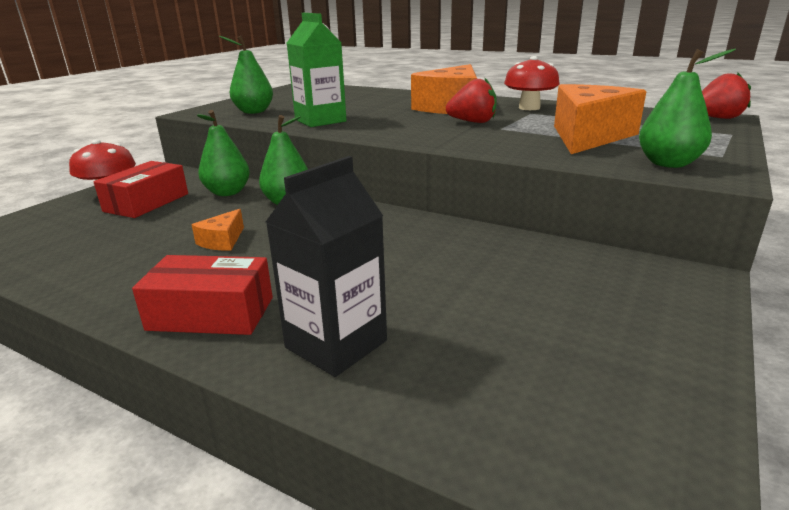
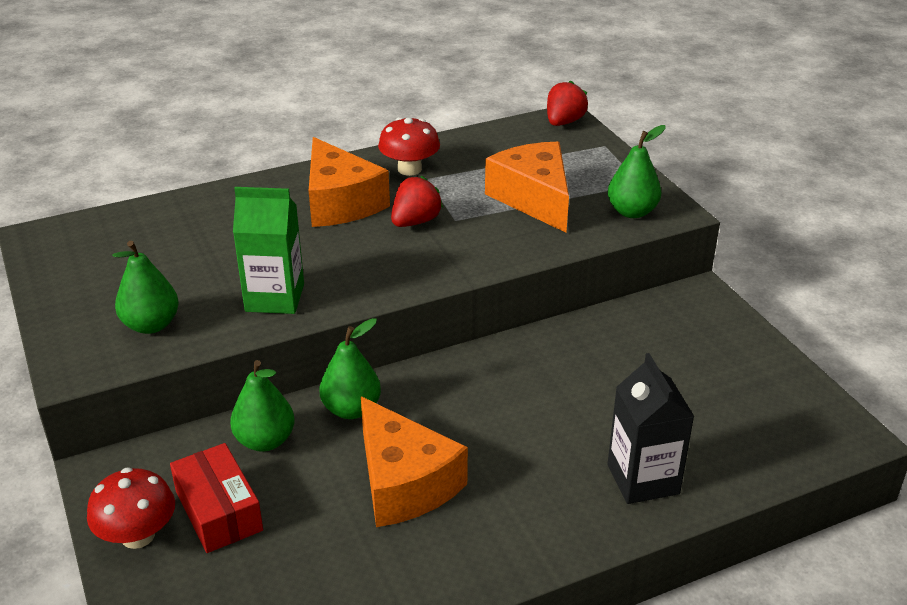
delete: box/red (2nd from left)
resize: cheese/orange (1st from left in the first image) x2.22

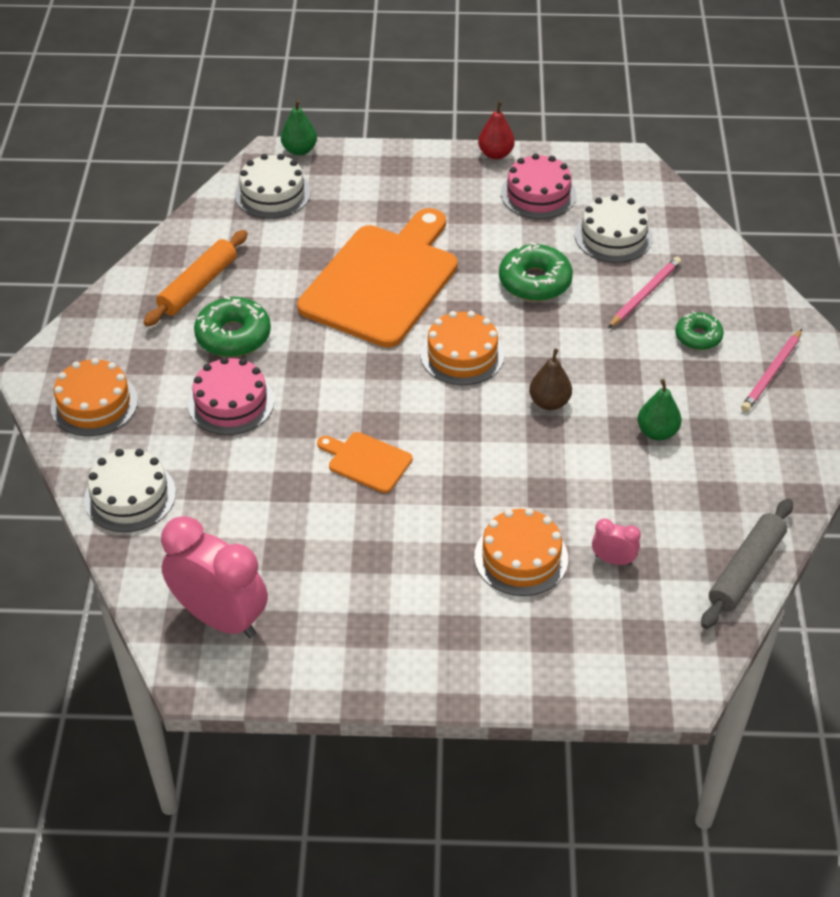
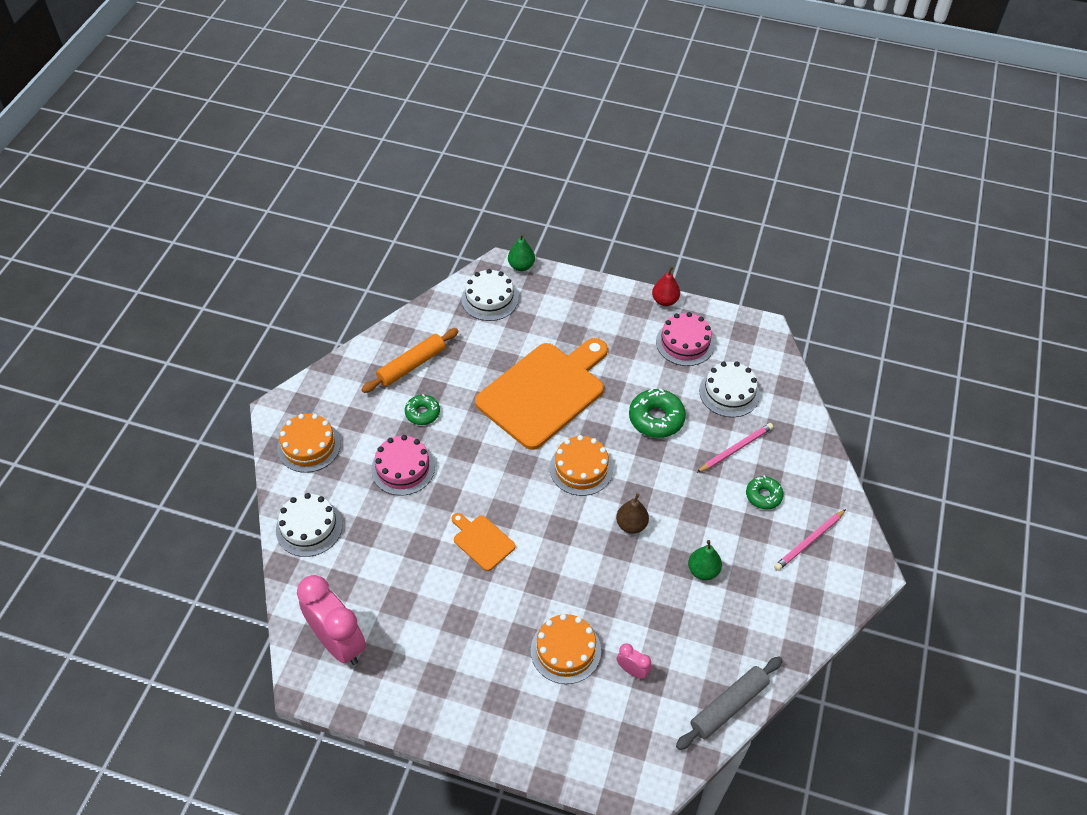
resize: donut/green (1st from left) x0.63

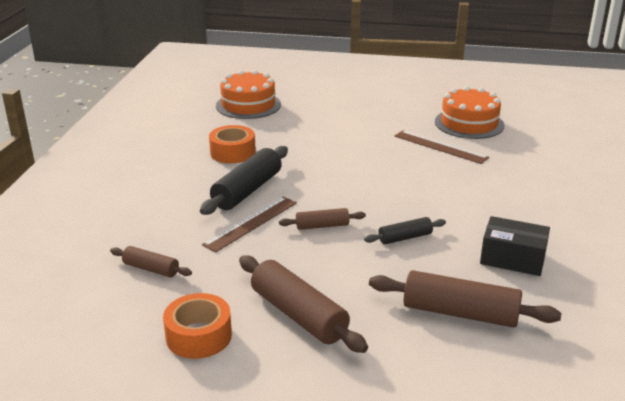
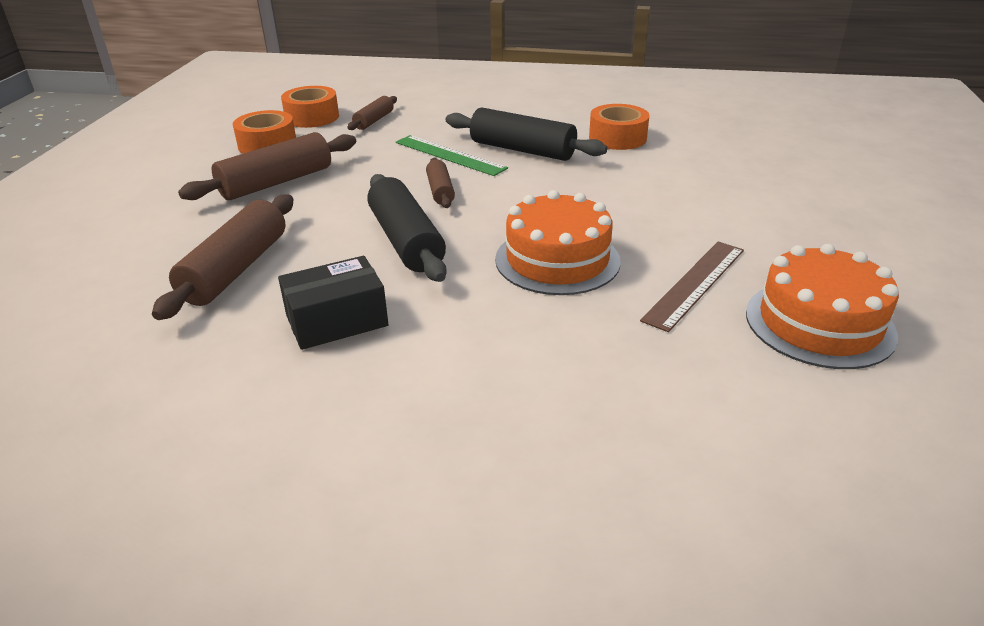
insert: tape/orange (2nd from left)
move: cake/orange (1st from left)
recolor: ruler/brown (1st from left) to ruler/green
rotate: box/black 45 degrees clockwise
resize: rolling pin/black (2nd from left in the first image) x1.82

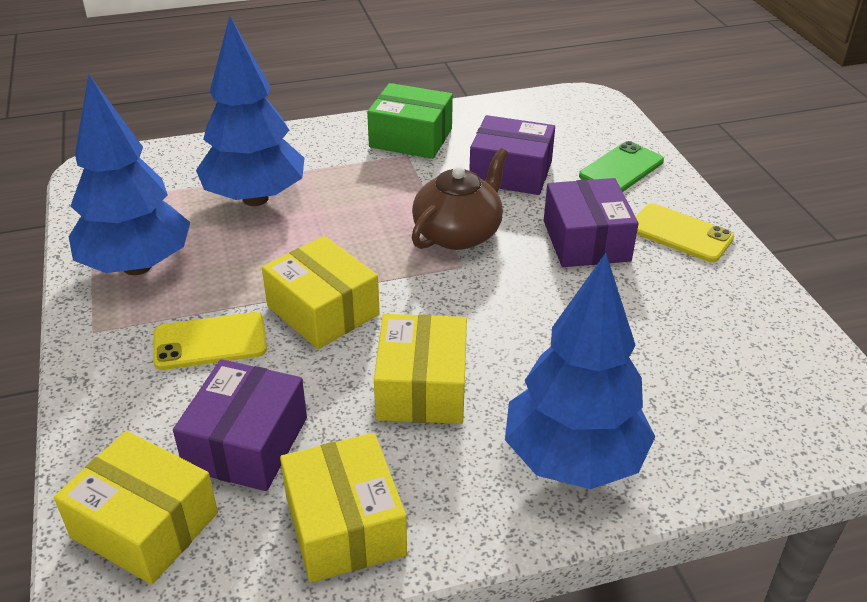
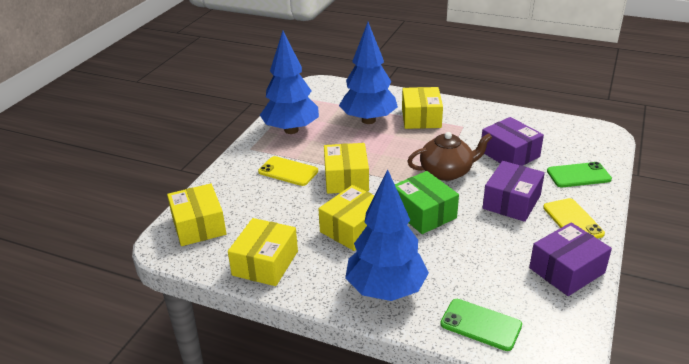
insert: box/yellow (5th from left); phone/green (1st from left)
move: box/green; box/purple (1st from left in the first image) to box/purple (3rd from left)

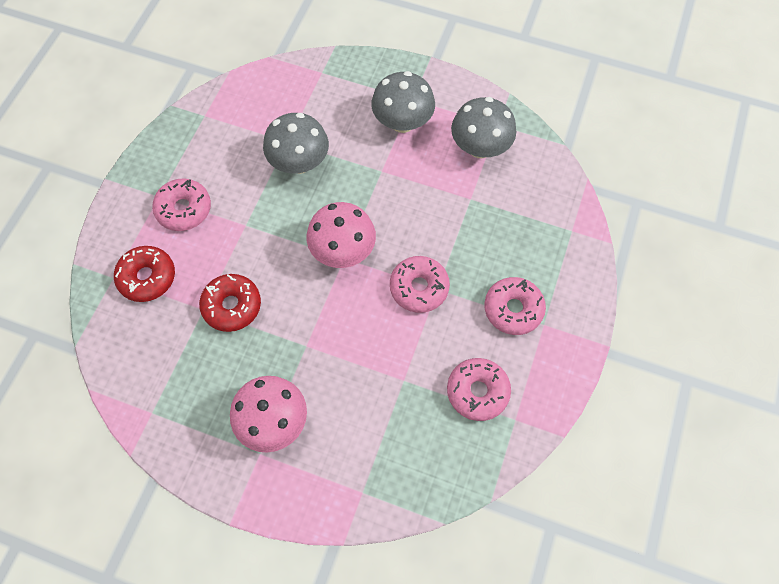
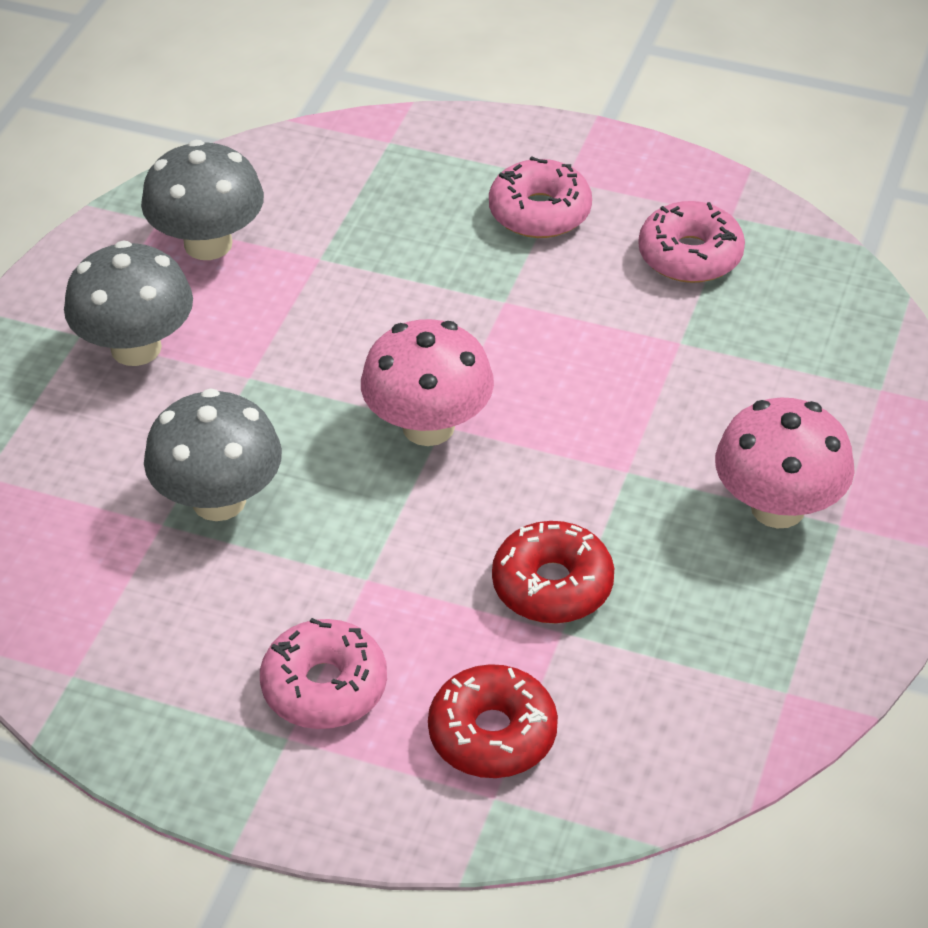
delete: donut/pink (2nd from left)

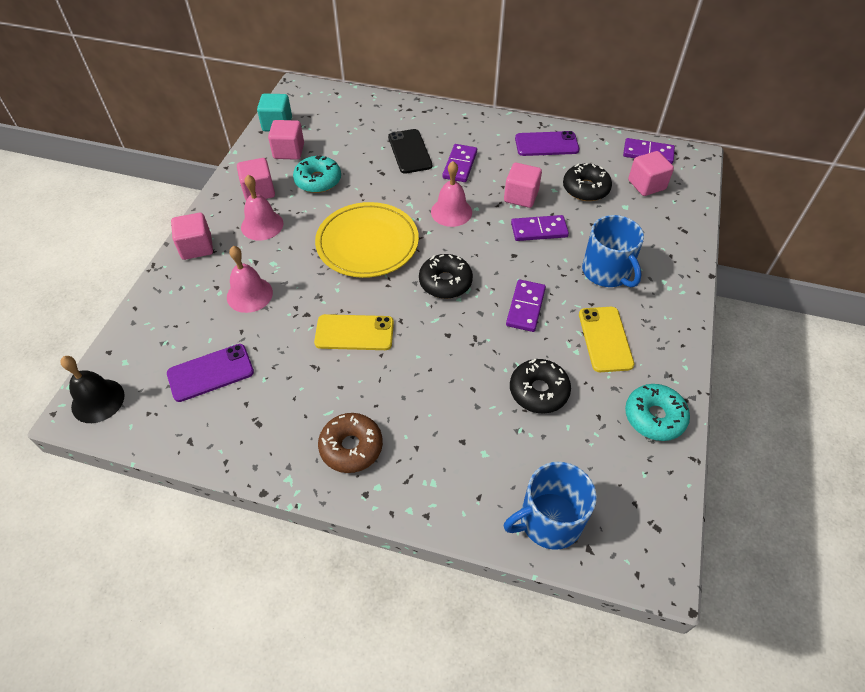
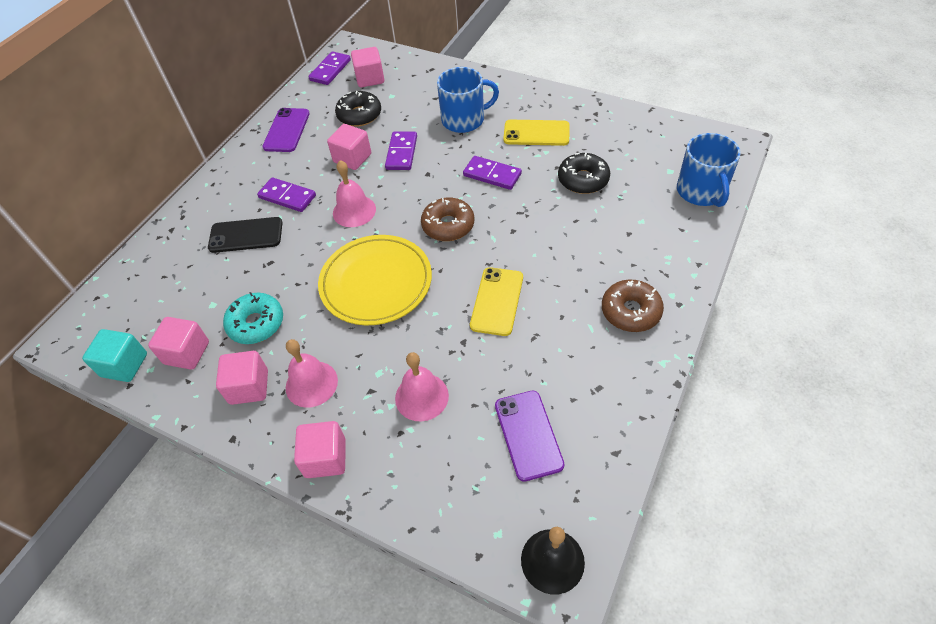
delete: donut/turquoise (2nd from left)
recolor: donut/black (1st from left) to donut/brown (1st from left)

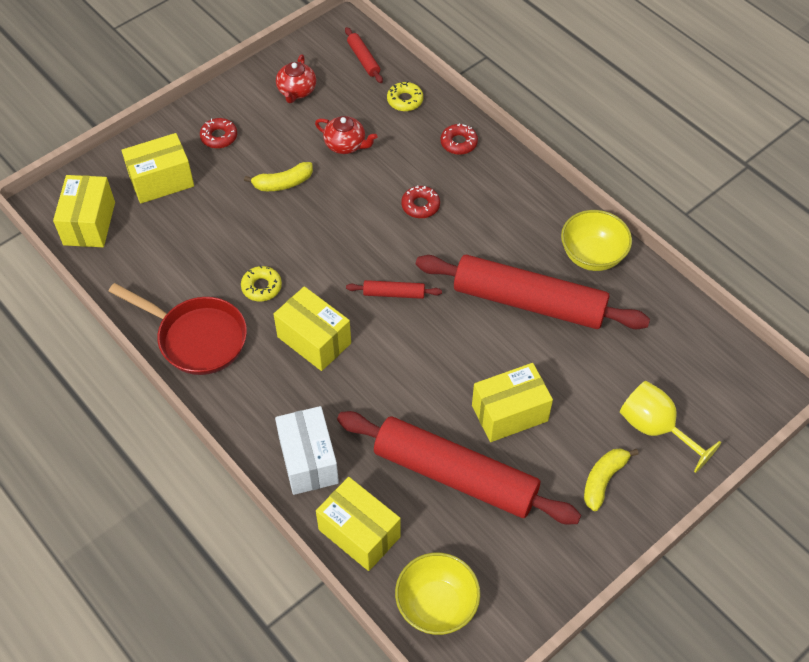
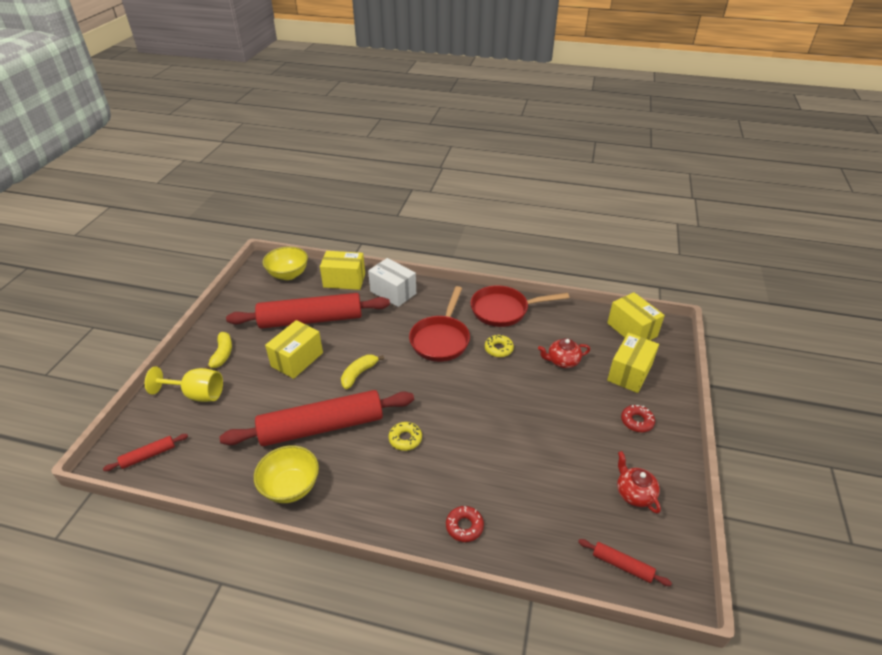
delete: donut/red (2nd from left)
move: donut/yellow (2nd from left in the first image) to donut/yellow (1st from left); teapot/red (2nd from left in the first image) to teapot/red (1st from left); banana/yellow (1st from left in the first image) to banana/yellow (2nd from left); rolling pin/red (2nd from left in the first image) to rolling pin/red (1st from left)
replace: box/yellow (3rd from left) to pan/red (1st from left)

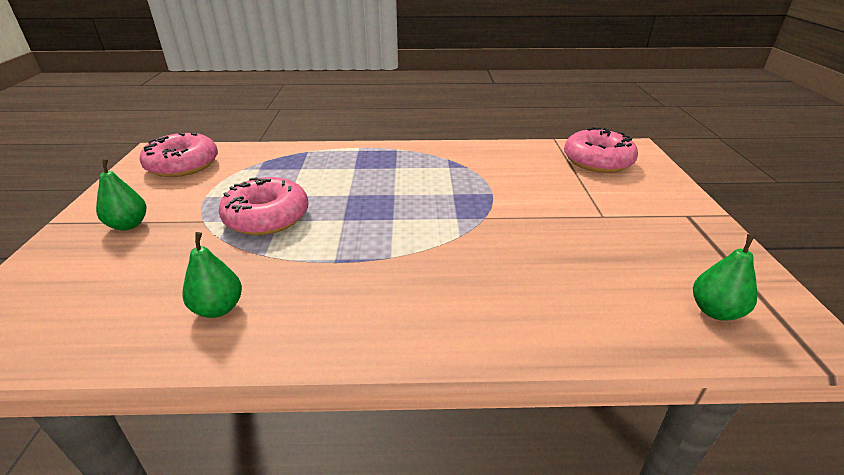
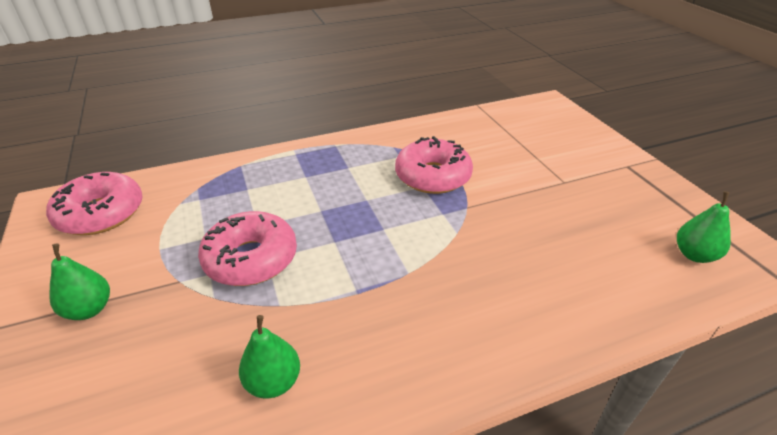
move: donut/pink (3rd from left)

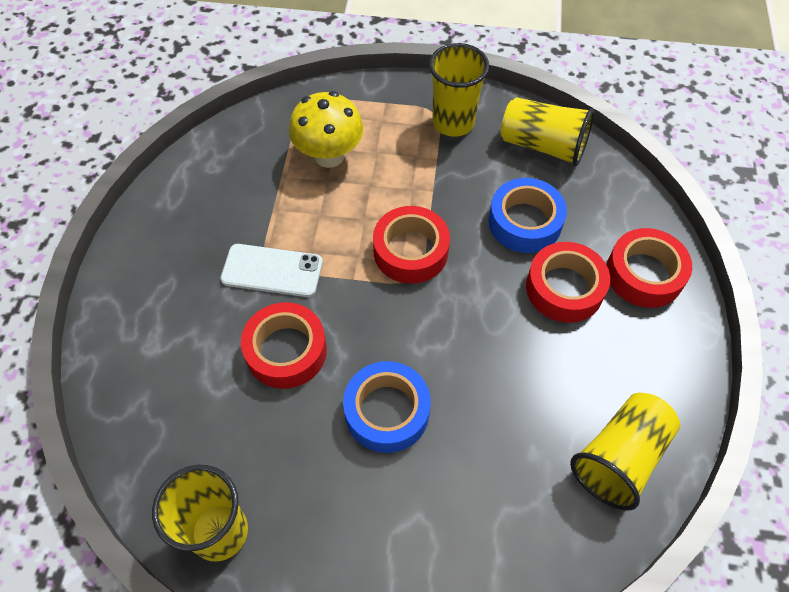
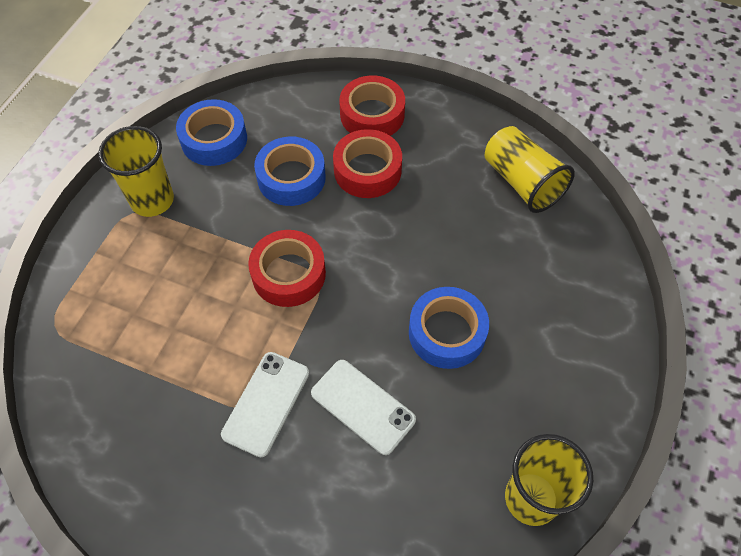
delete: mushroom/yellow
replace: cup/yellow (3rd from left) to tape/blue (1st from left); tape/red (1st from left) to phone/white (2nd from left)

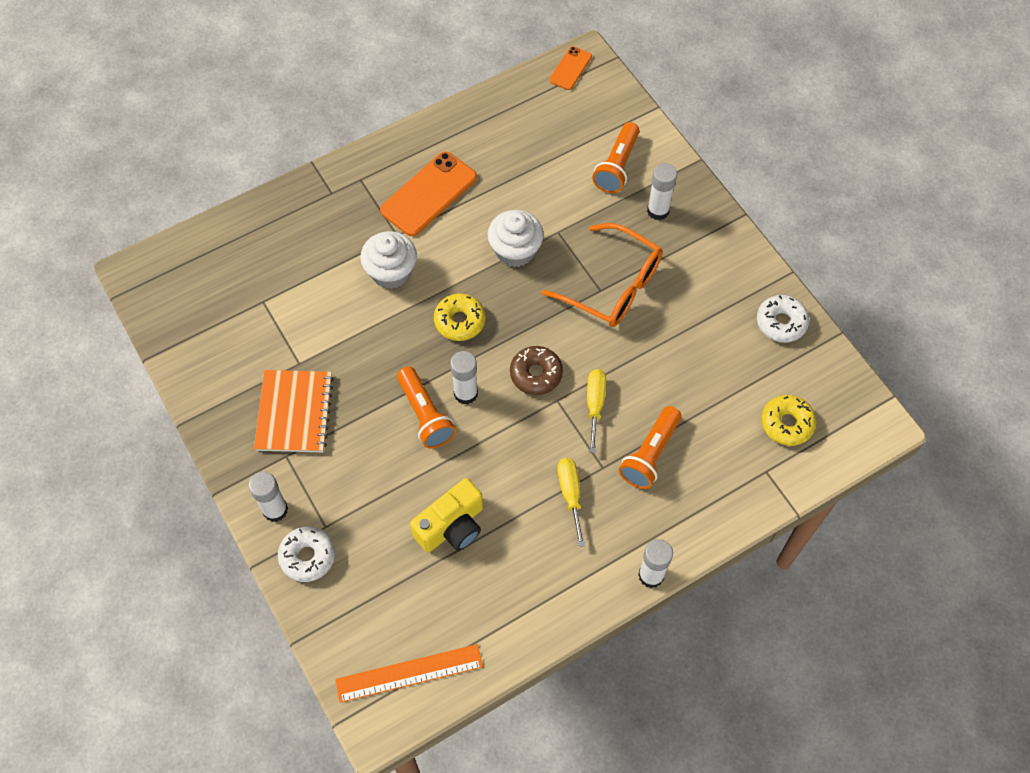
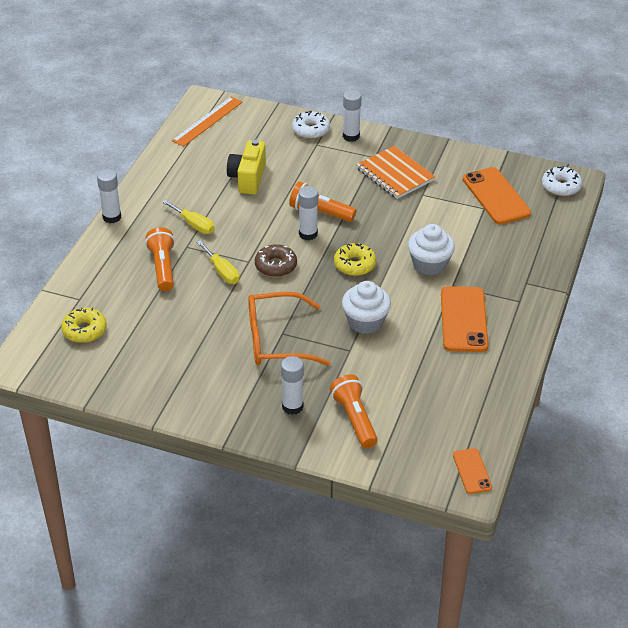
insert: phone/orange (3rd from left)
move: donut/white (2nd from left)

